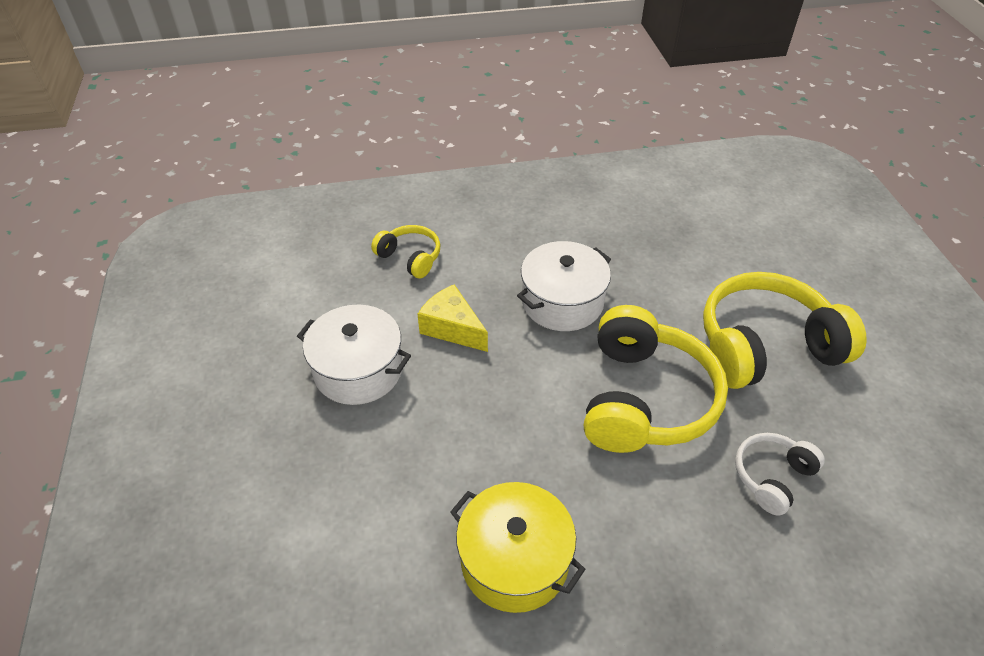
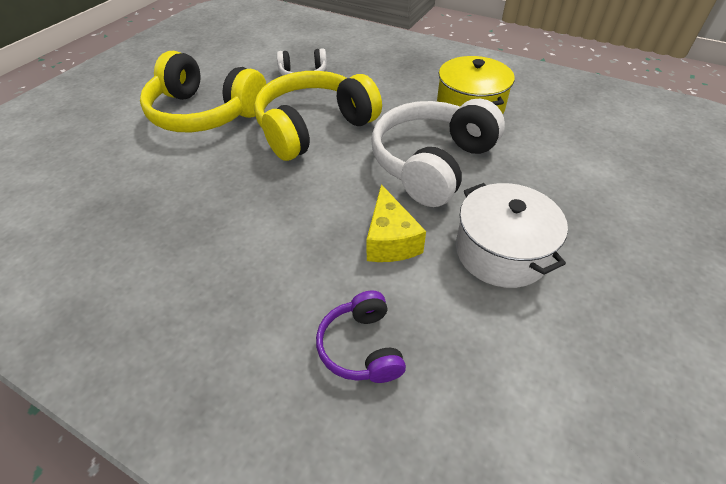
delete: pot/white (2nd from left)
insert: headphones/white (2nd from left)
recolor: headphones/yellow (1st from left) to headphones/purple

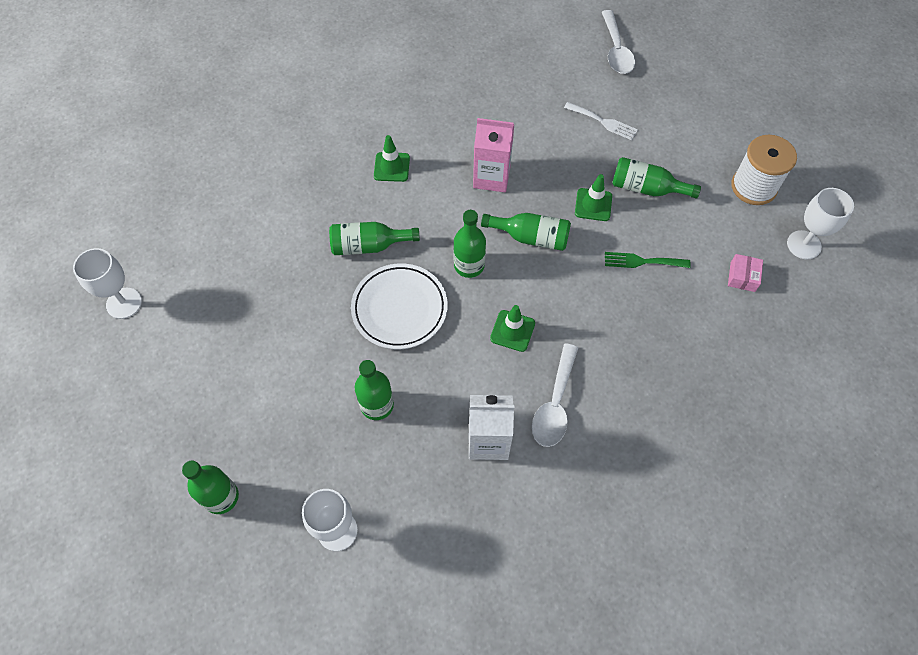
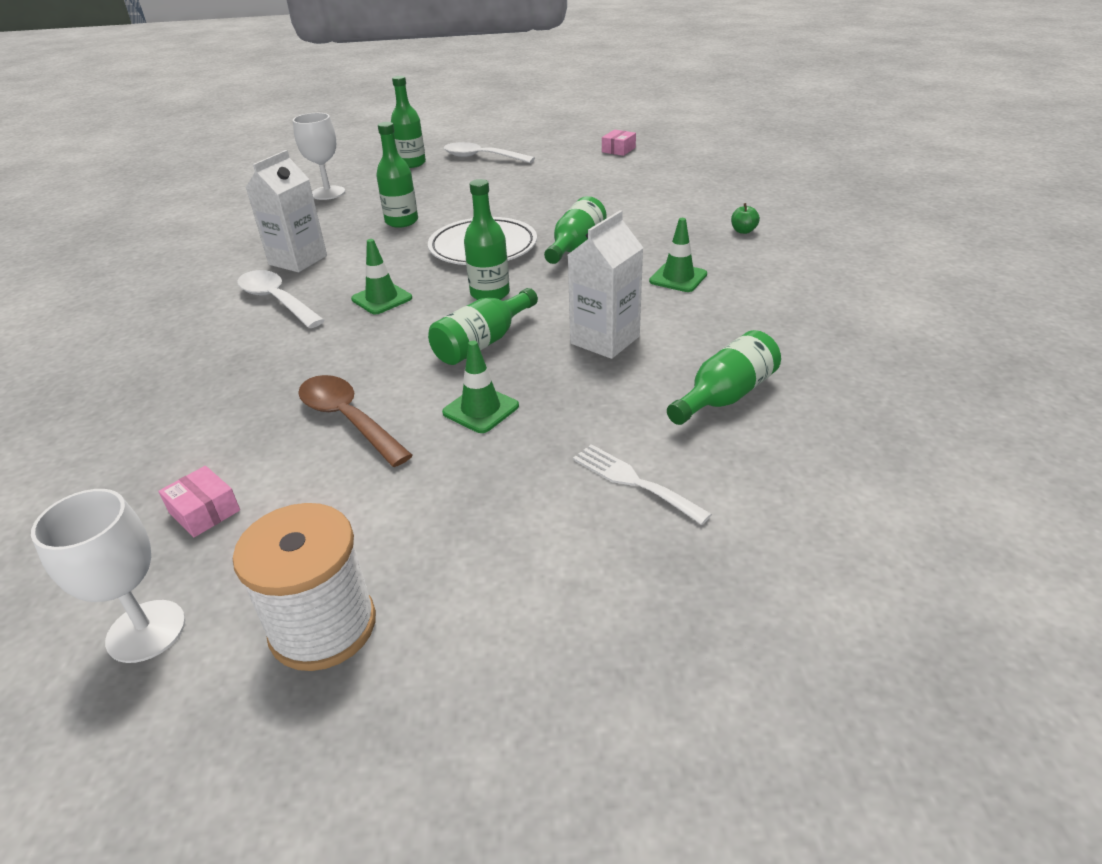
insert: apple/green
move: spoon/white (2nd from left); bottle/green (6th from left)
replace: goblet/white (1st from left) to box/pink (2nd from left); fork/green to spoon/brown
recolor: carton/pink to carton/white (2nd from left)
rotate: fork/white 75 degrees clockwise

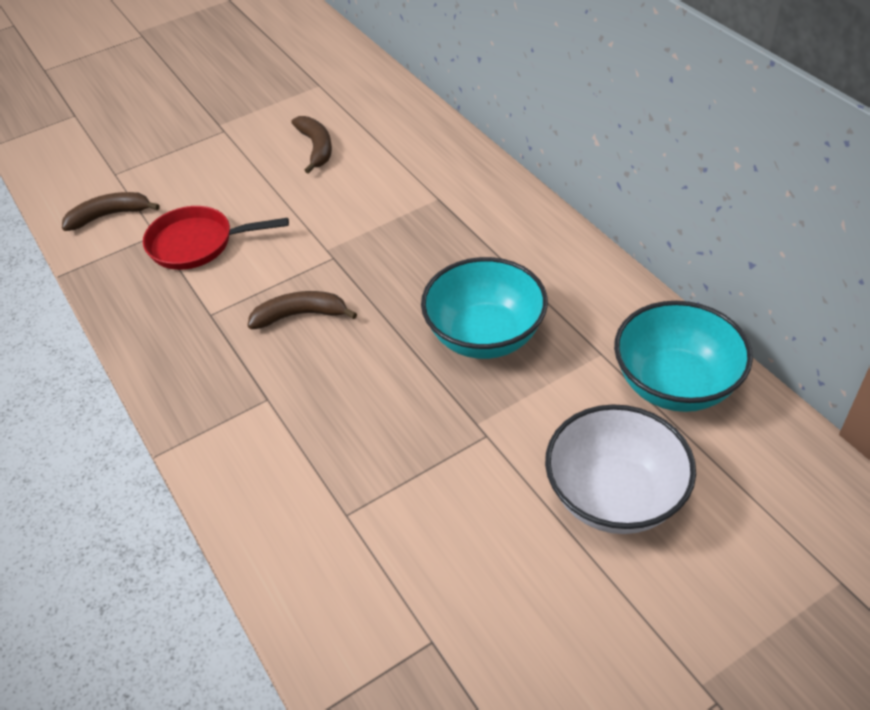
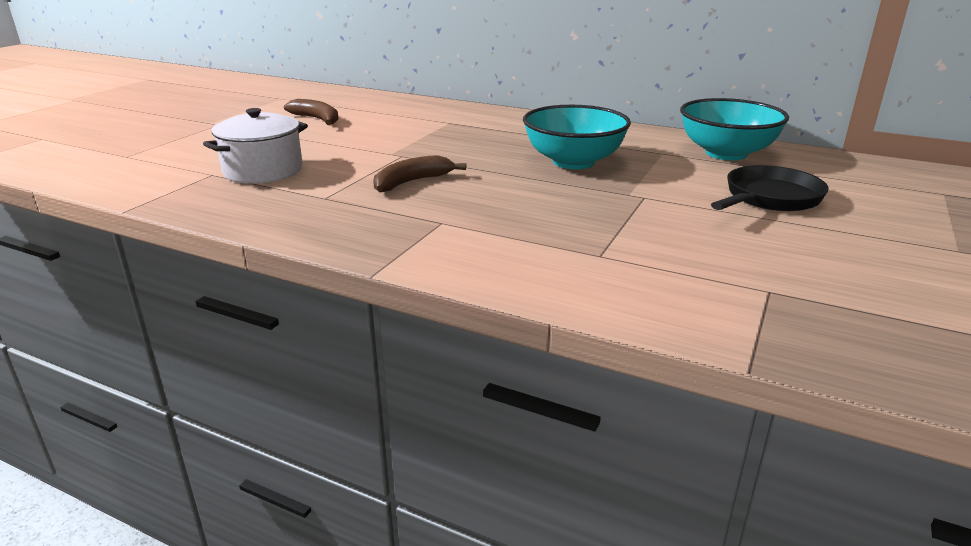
delete: banana/brown (1st from left)
replace: pan/red to pot/white; bowl/white to pan/black

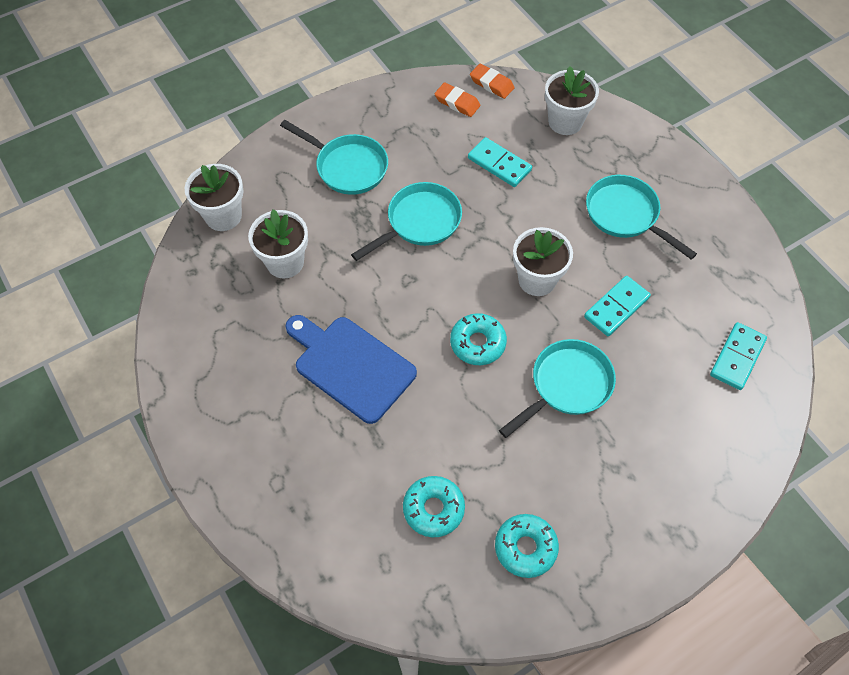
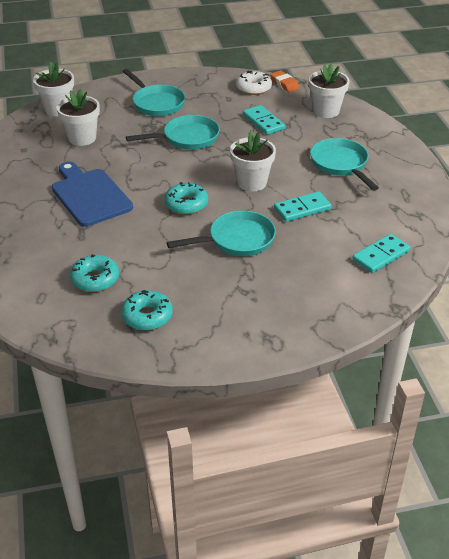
replace: eraser/orange (1st from left) to donut/white

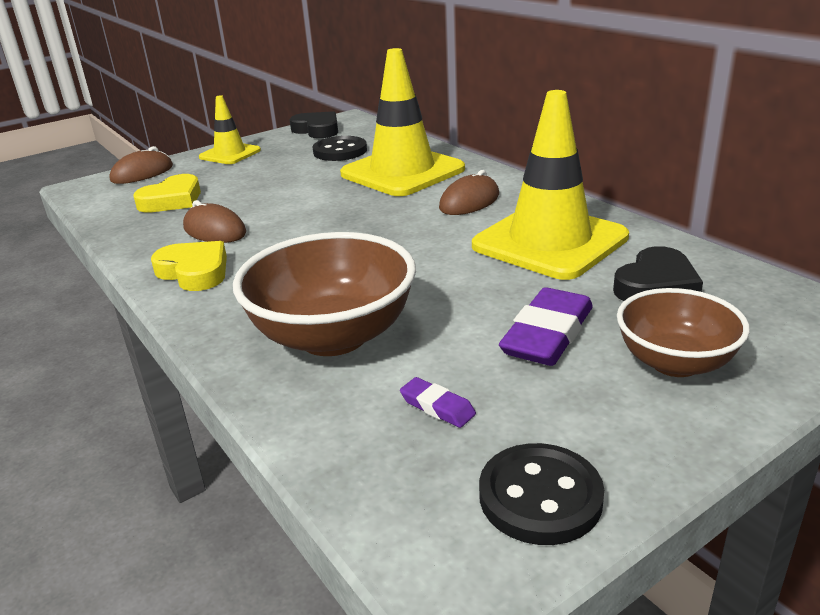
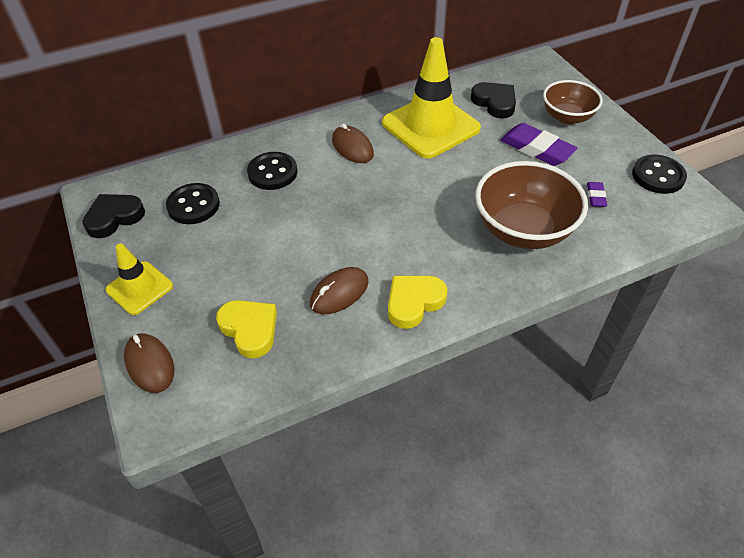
replace: traffic cone/yellow (2nd from left) to button/black (2nd from left)
rotate: eraser/purple (1st from left in the first image) 45 degrees counterclockwise

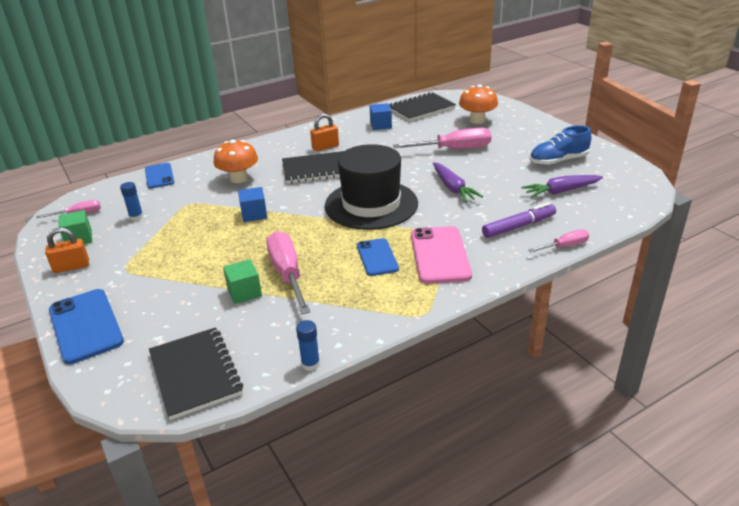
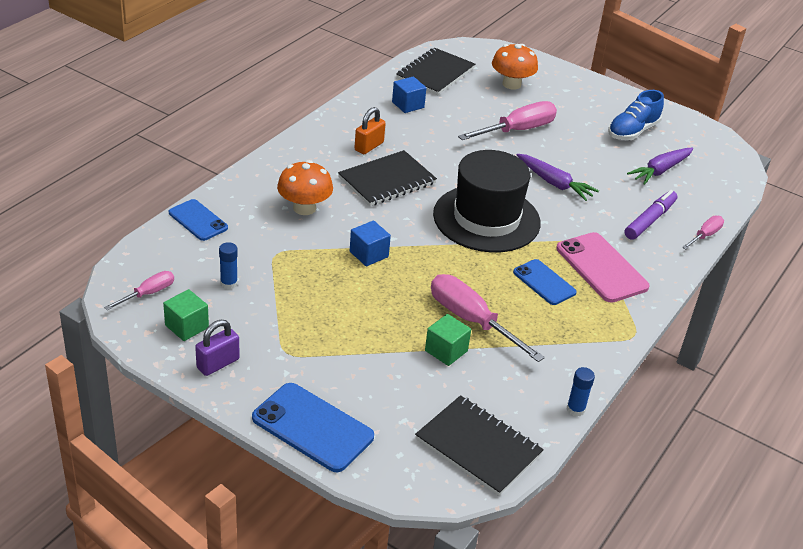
recolor: padlock/orange (1st from left) to padlock/purple

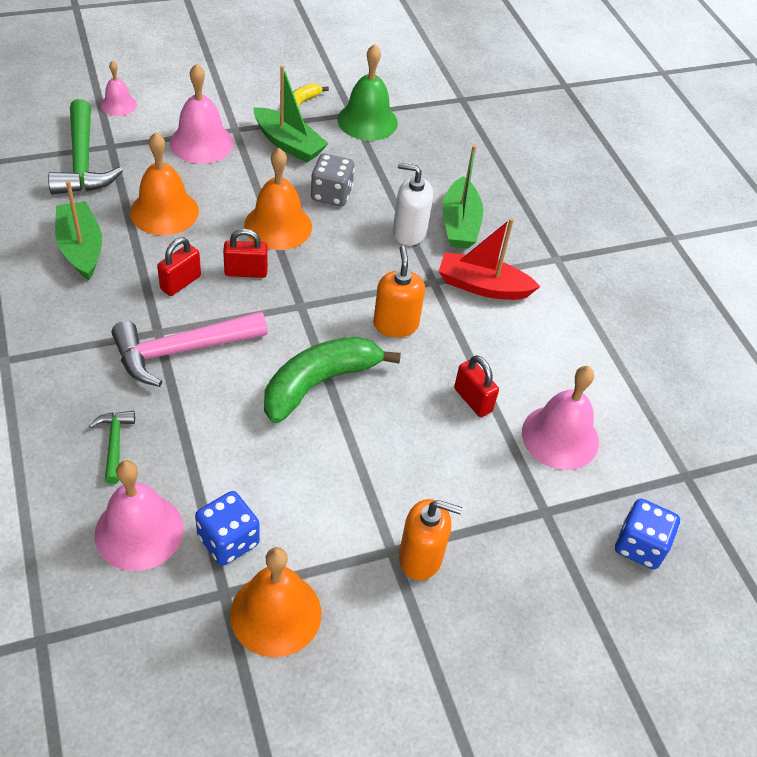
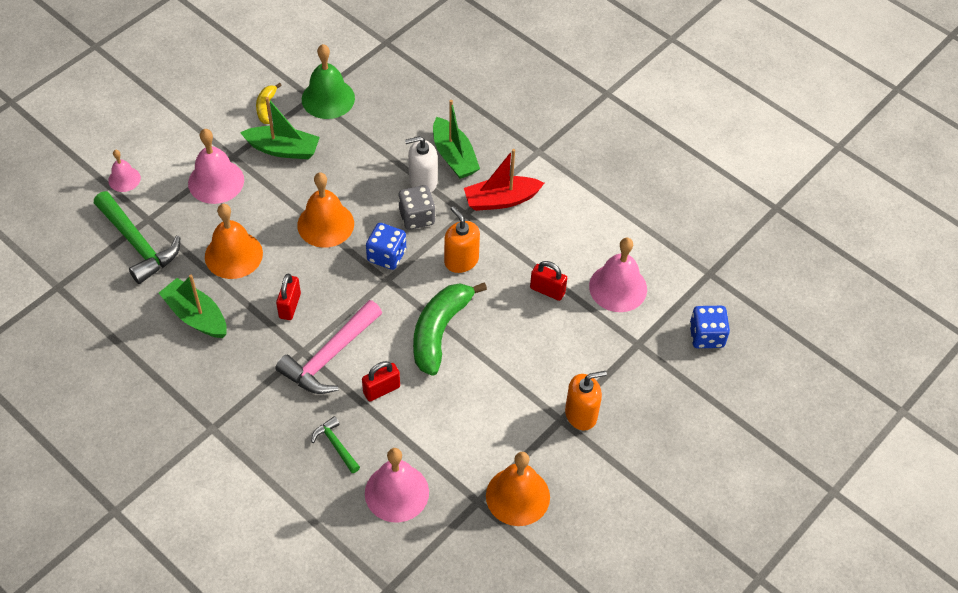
move: dice/grey; padlock/red (2nd from left); dice/blue (1st from left)

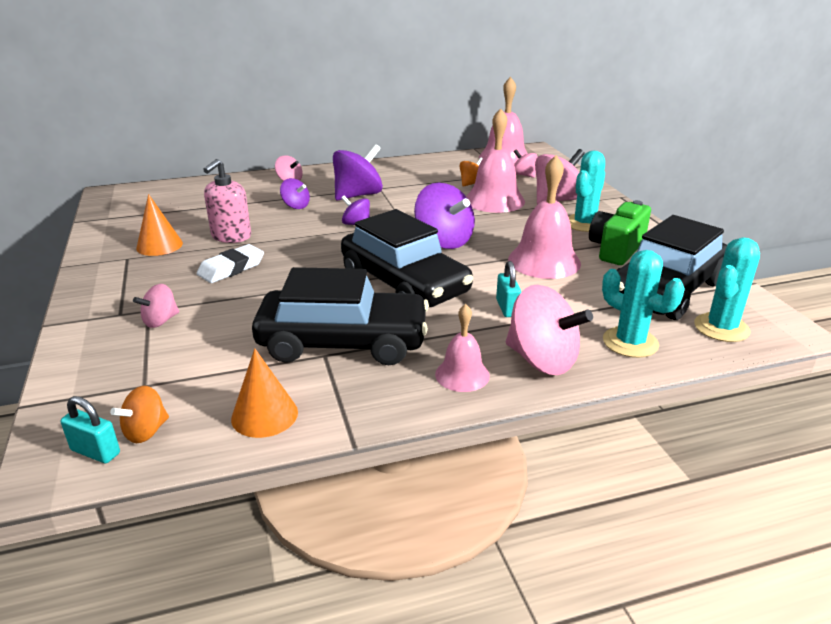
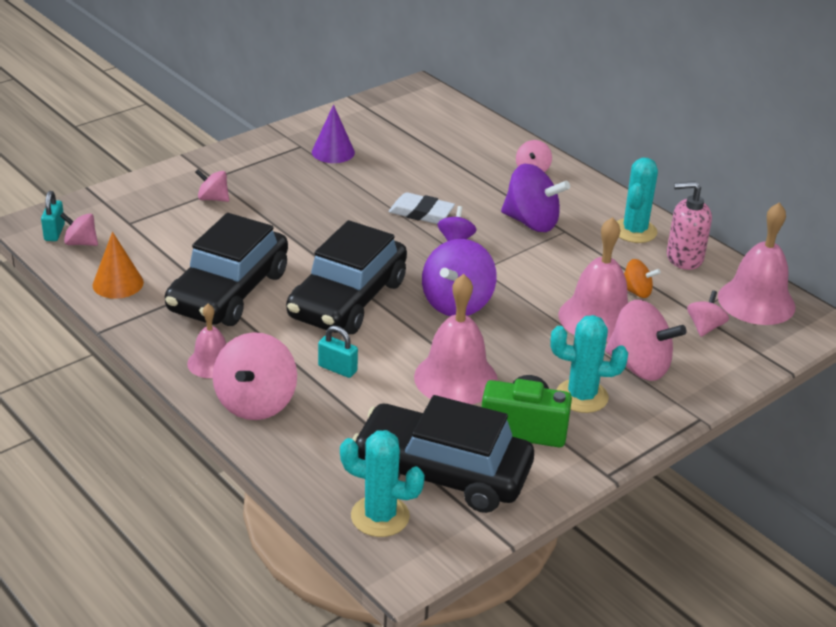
delete: spinning top/purple (1st from left)
move: soap dispenser/pink; eraser/white; cactus/turquoise (2nd from left in the first image) to cactus/turquoise (3rd from left)
recolor: cone/orange (1st from left) to cone/purple; spinning top/orange (1st from left) to spinning top/pink (1st from left)
rotate: padlock/turquoise (2nd from left) 60 degrees clockwise; car/black (1st from left) 45 degrees clockwise

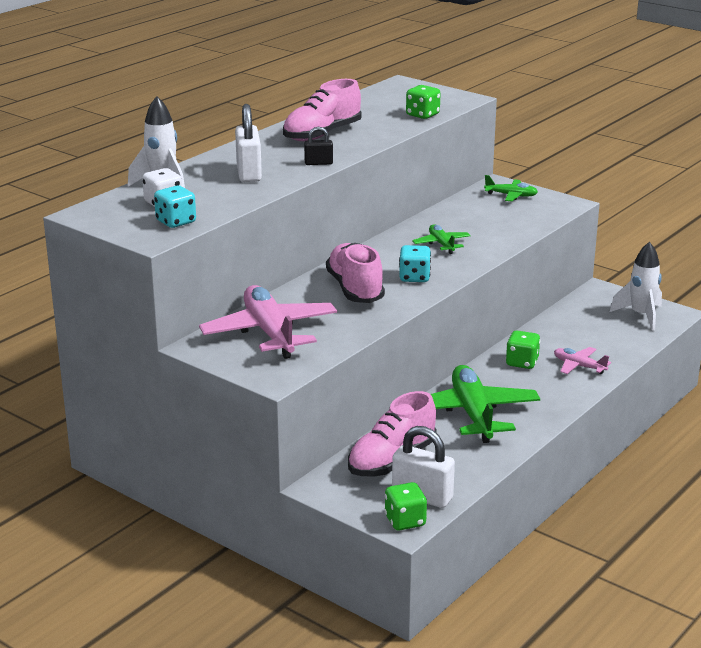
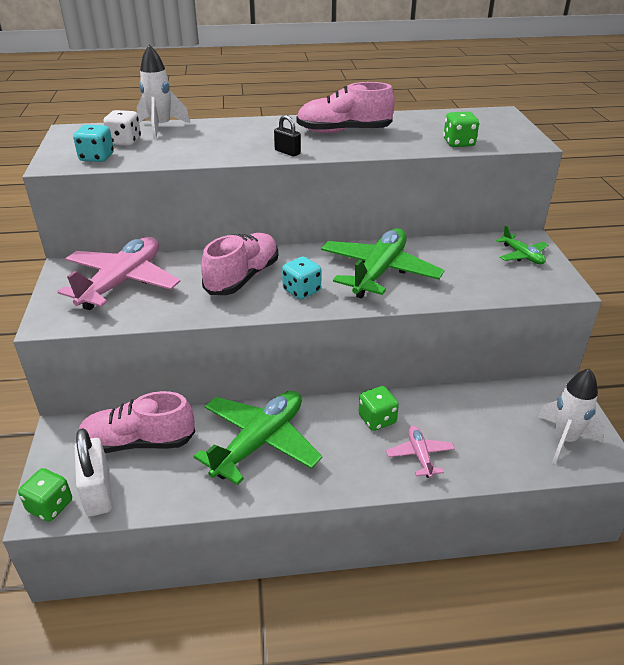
delete: padlock/white (1st from left)
resize: plane/green (1st from left in the first image) x2.04

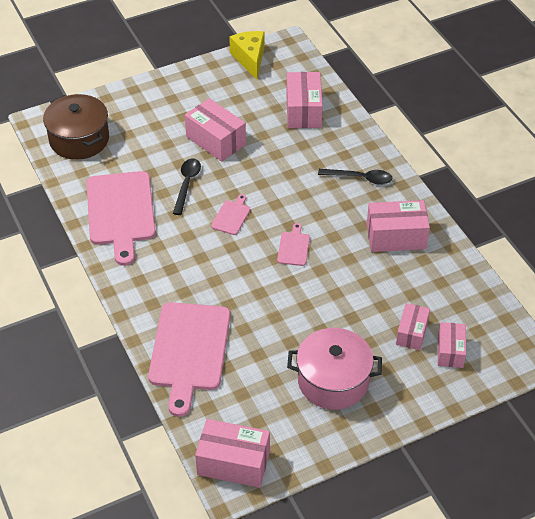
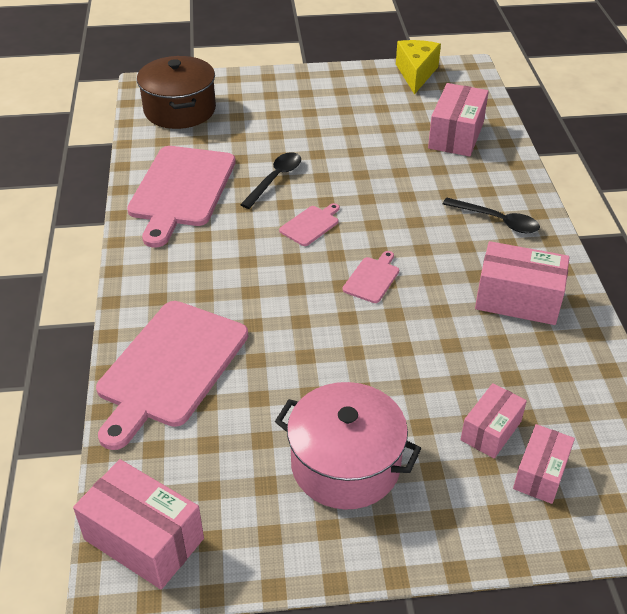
delete: box/pink (1st from left)

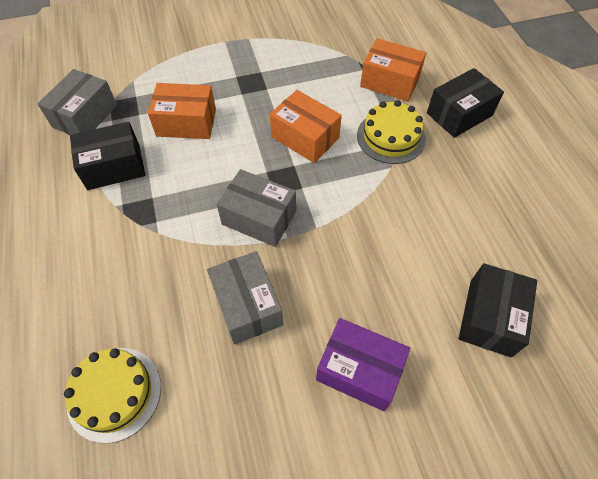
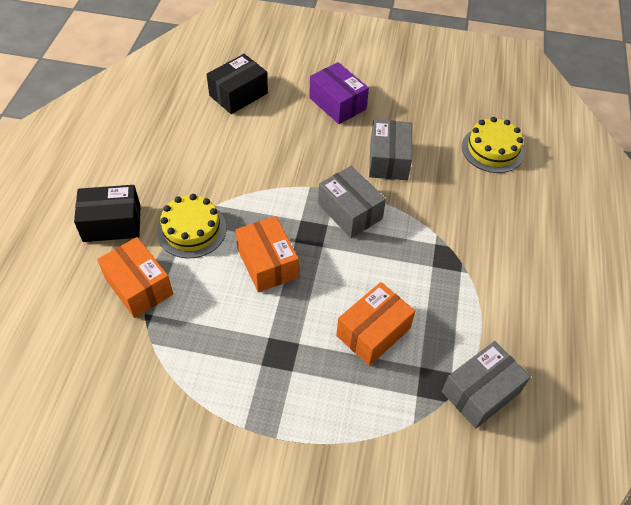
delete: box/black (1st from left)
rotate: box/orange (1st from left in the first image) 75 degrees counterclockwise

